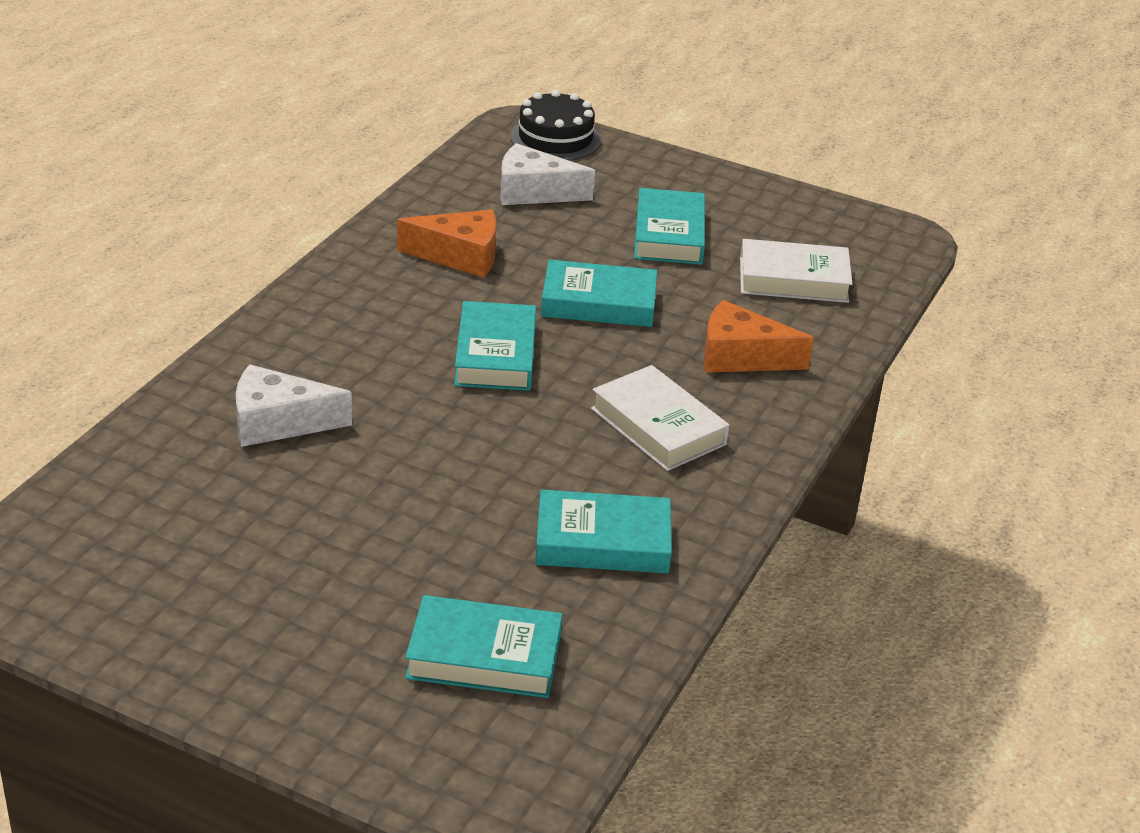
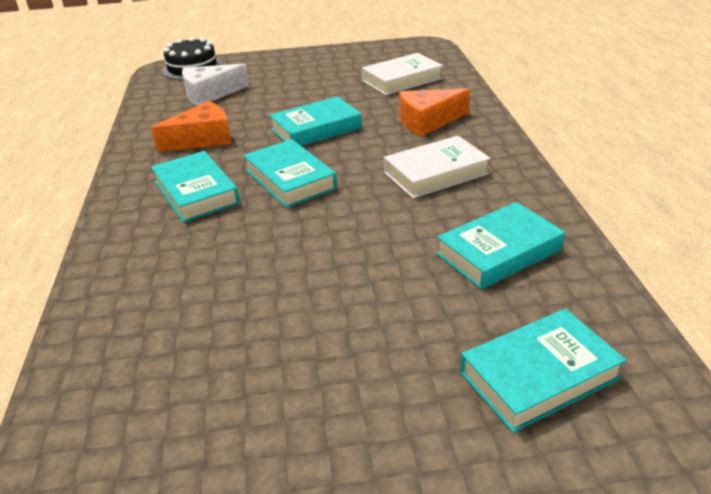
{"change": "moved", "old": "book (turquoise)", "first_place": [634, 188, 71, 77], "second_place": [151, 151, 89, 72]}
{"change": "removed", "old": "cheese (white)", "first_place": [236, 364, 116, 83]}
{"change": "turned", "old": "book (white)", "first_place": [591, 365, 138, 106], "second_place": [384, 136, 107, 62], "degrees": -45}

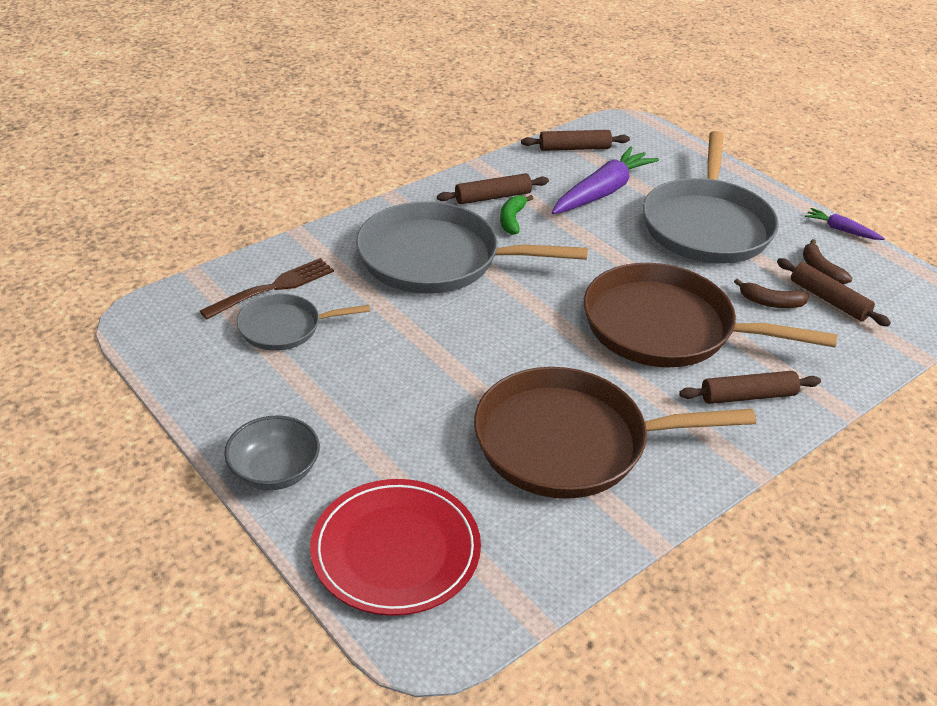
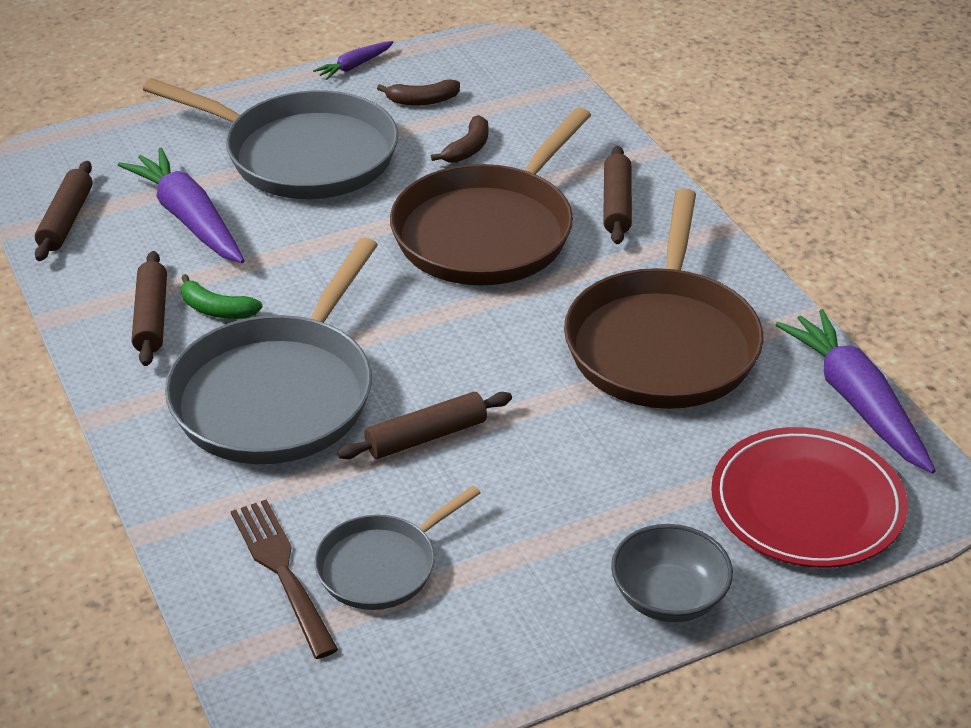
{"change": "moved", "old": "rolling pin (brown)", "first_place": [777, 258, 114, 68], "second_place": [337, 392, 175, 67]}
{"change": "turned", "old": "pan (grey)", "first_place": [237, 294, 133, 57], "second_place": [314, 485, 167, 125], "degrees": 45}
{"change": "added", "new": "carrot (purple)", "second_place": [775, 309, 161, 165]}

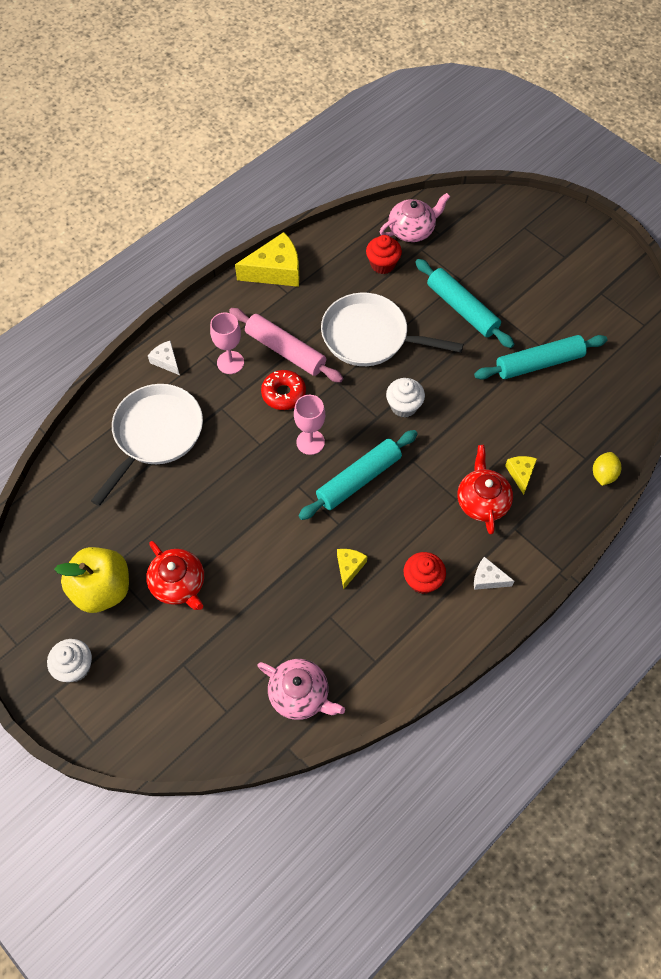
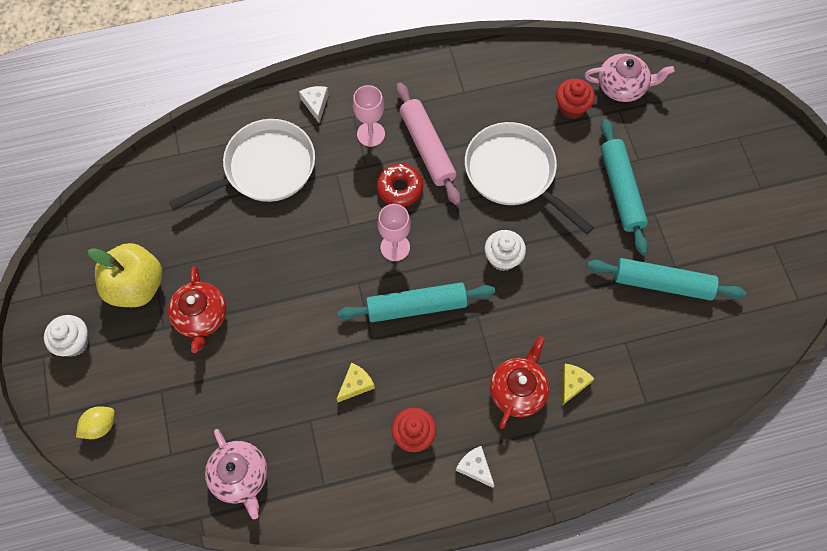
{"change": "removed", "old": "cheese (yellow)", "first_place": [235, 232, 64, 55]}
{"change": "moved", "old": "lemon (yellow)", "first_place": [593, 452, 28, 34], "second_place": [76, 406, 39, 33]}

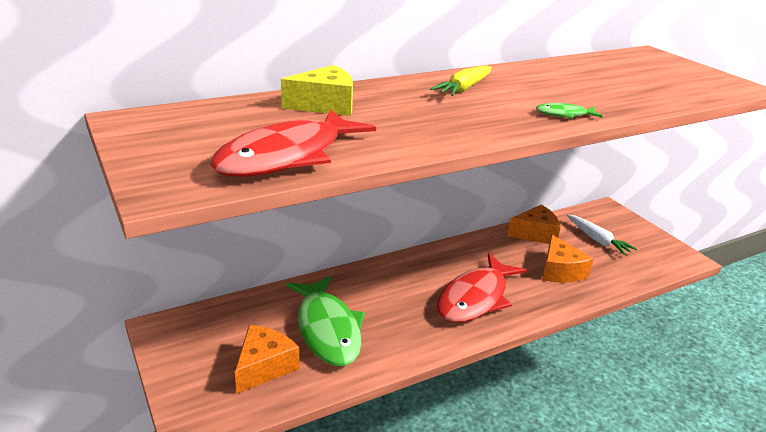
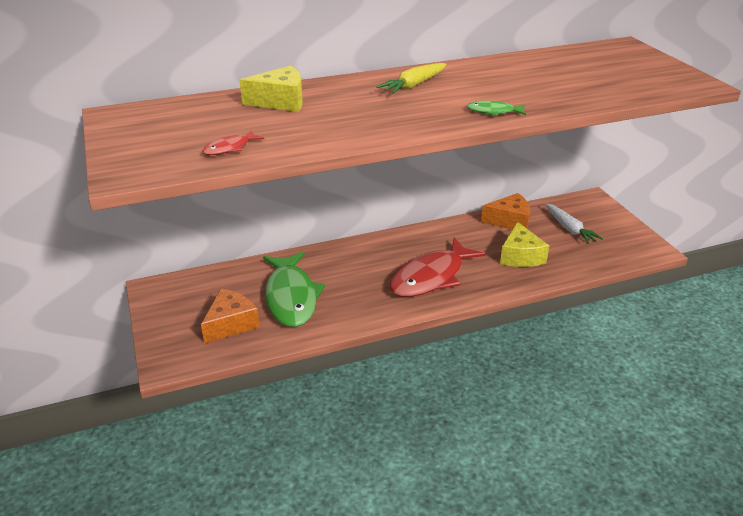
{"change": "resized", "old": "fish (red)", "first_place": [210, 109, 166, 67], "second_place": [202, 131, 62, 24], "factor": 0.42}
{"change": "recoloured", "old": "cheese (orange)", "new": "cheese (yellow)", "first_place": [542, 235, 52, 48], "second_place": [500, 222, 49, 45]}

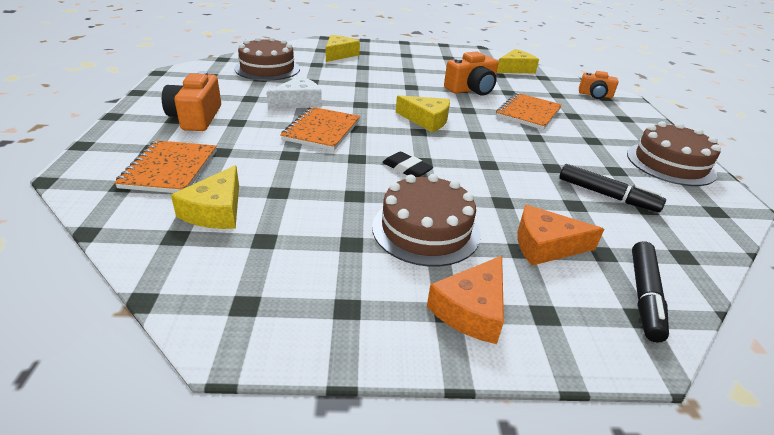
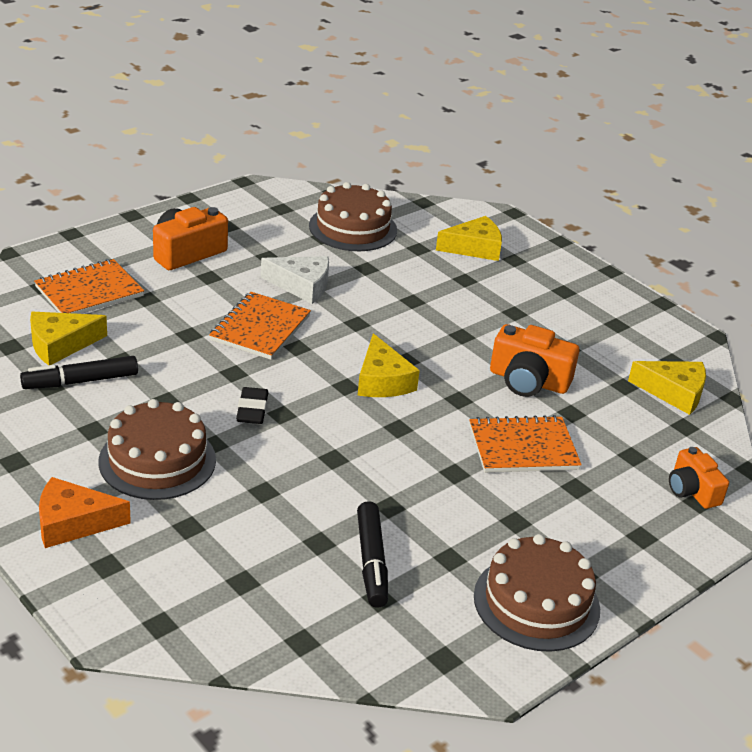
{"change": "turned", "old": "notebook (orange)", "first_place": [280, 107, 80, 44], "second_place": [209, 292, 102, 68], "degrees": -45}
{"change": "removed", "old": "cheese (orange)", "first_place": [517, 205, 87, 61]}
{"change": "moved", "old": "marker (black)", "first_place": [632, 241, 37, 102], "second_place": [20, 356, 118, 33]}

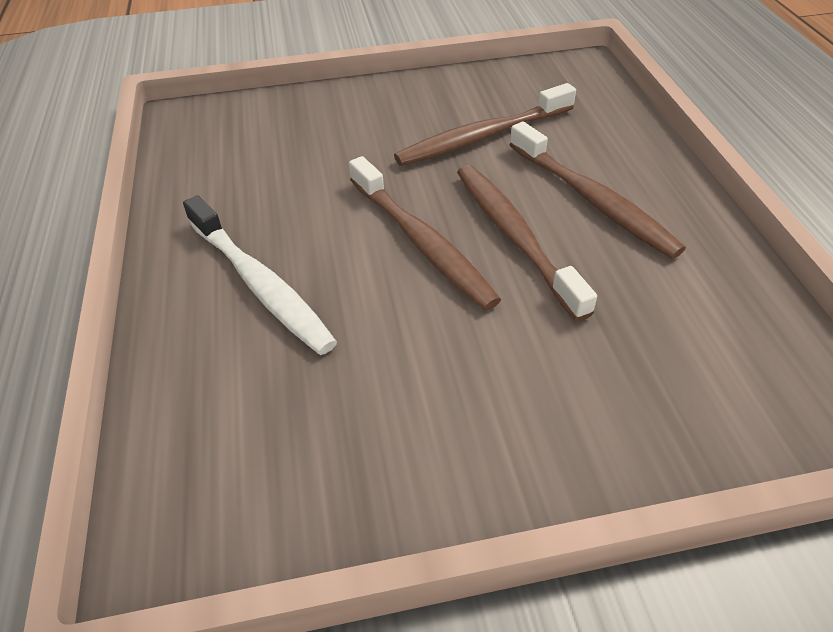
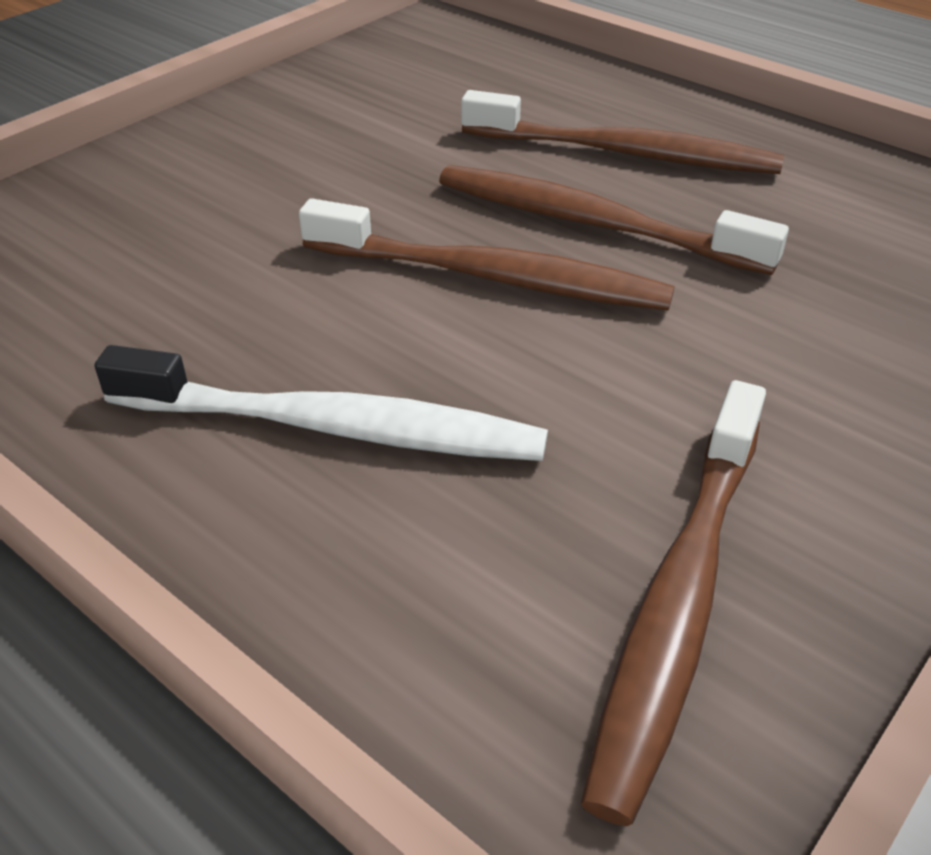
{"change": "moved", "old": "toothbrush (brown)", "first_place": [394, 83, 182, 83], "second_place": [581, 380, 185, 446]}

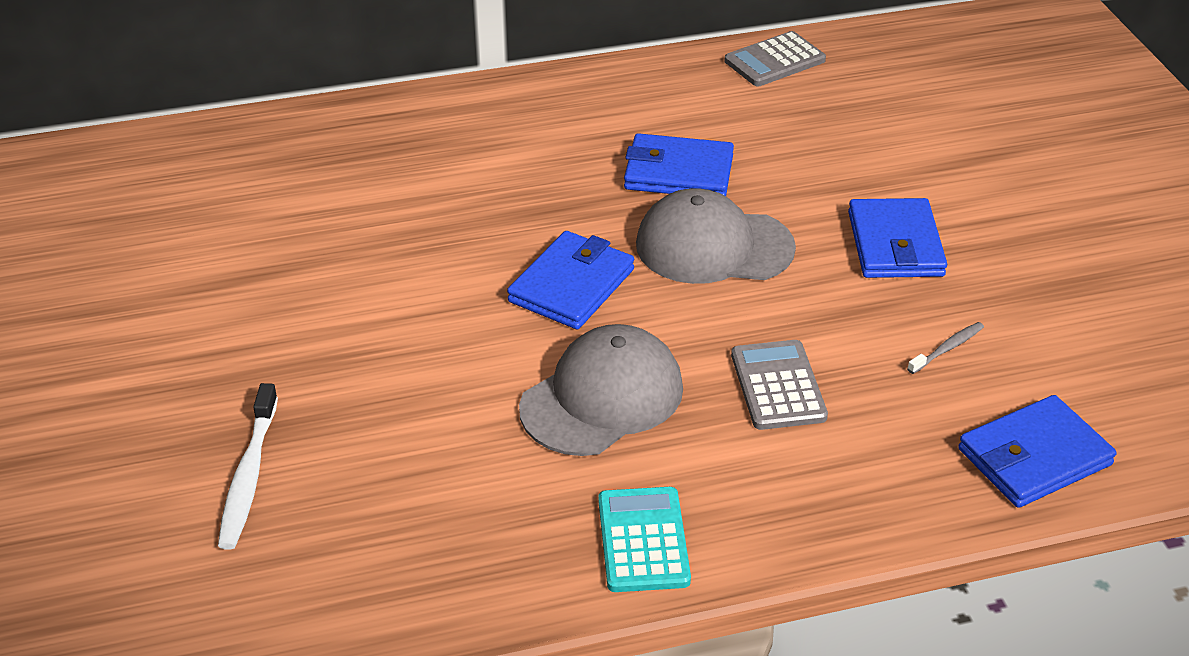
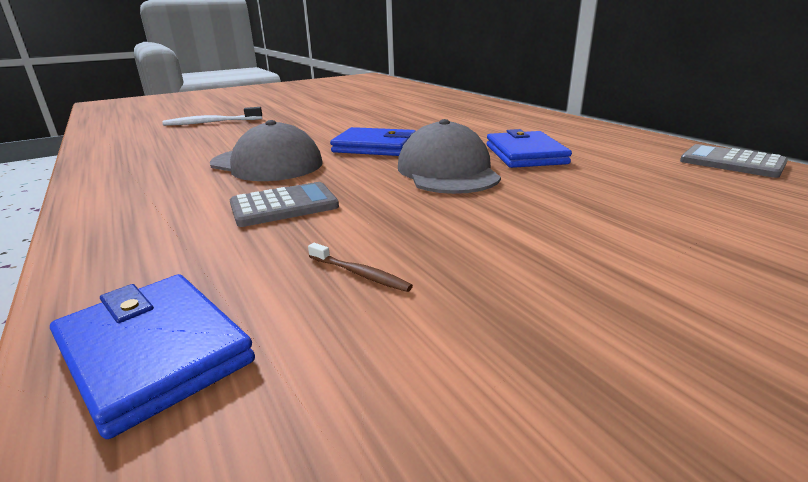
{"change": "removed", "old": "wallet (blue)", "first_place": [848, 198, 99, 80]}
{"change": "recoloured", "old": "toothbrush (grey)", "new": "toothbrush (brown)", "first_place": [907, 322, 77, 52], "second_place": [308, 243, 105, 49]}
{"change": "removed", "old": "calculator (turquoise)", "first_place": [598, 487, 93, 105]}

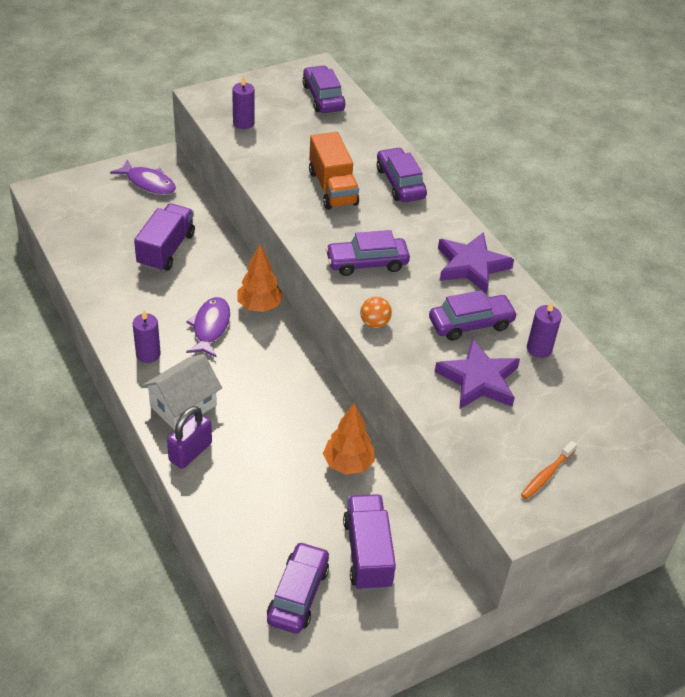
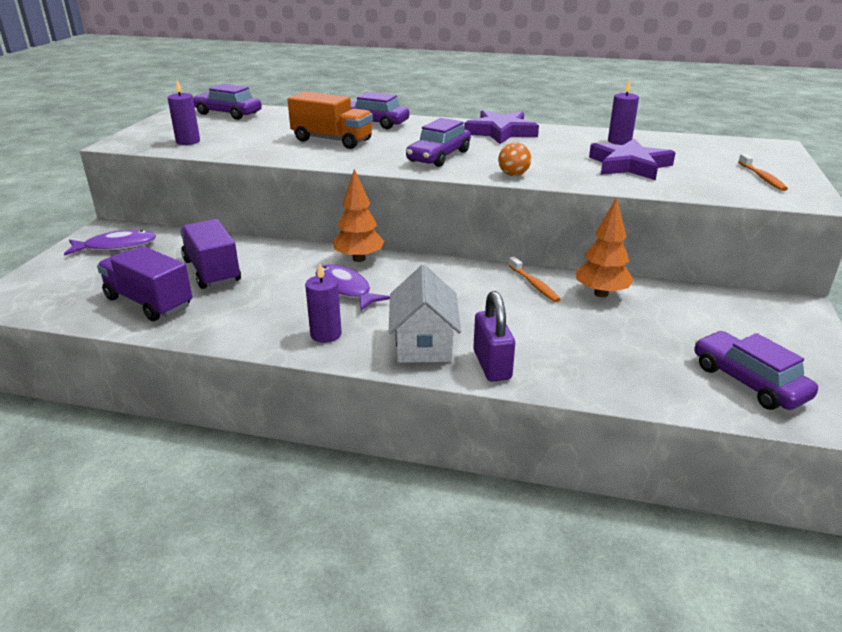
{"change": "removed", "old": "car (purple)", "first_place": [429, 290, 89, 51]}
{"change": "moved", "old": "truck (purple)", "first_place": [343, 494, 53, 97], "second_place": [97, 246, 95, 75]}
{"change": "added", "new": "toothbrush (orange)", "second_place": [508, 257, 53, 45]}

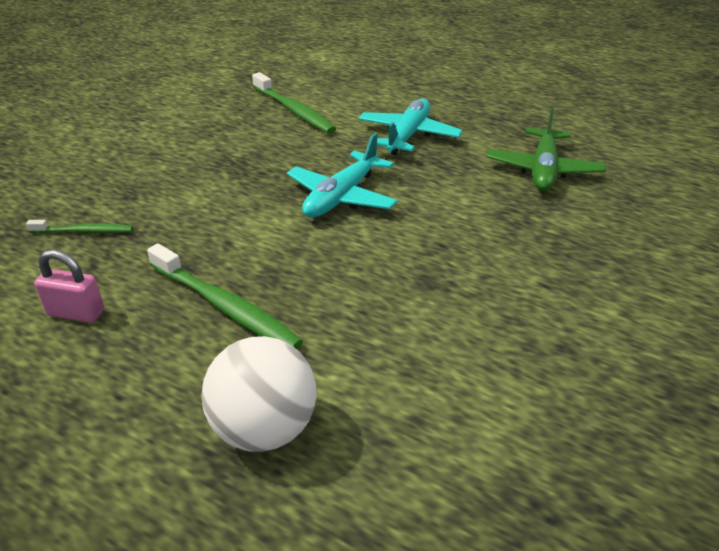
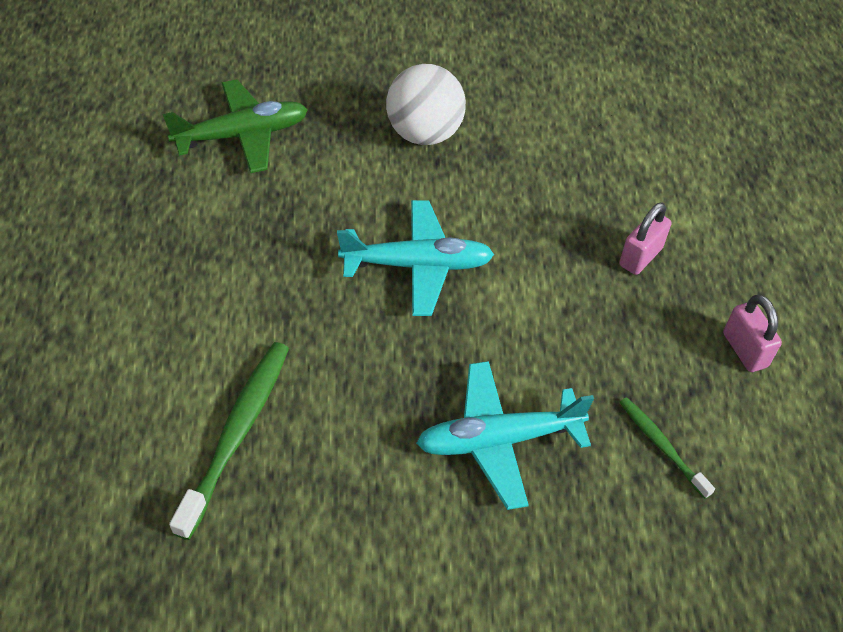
{"change": "moved", "old": "plane (turquoise)", "first_place": [358, 98, 105, 57], "second_place": [416, 361, 178, 149]}
{"change": "replaced", "old": "toothbrush (green)", "new": "padlock (pink)", "first_place": [147, 243, 156, 106], "second_place": [619, 202, 52, 73]}
{"change": "moved", "old": "ball (white)", "first_place": [201, 336, 116, 116], "second_place": [386, 64, 80, 81]}

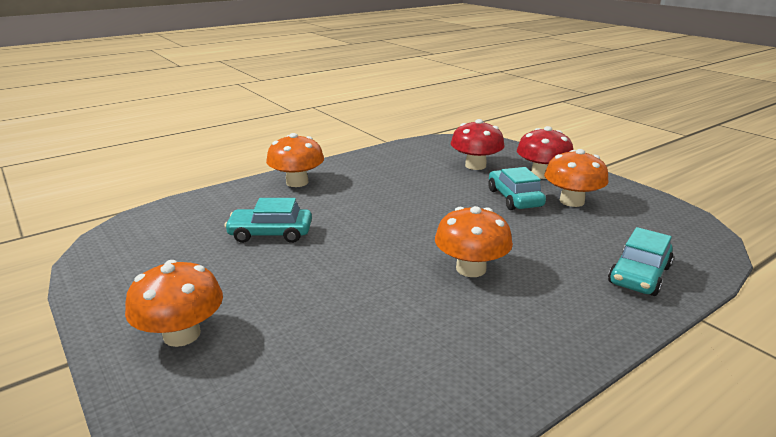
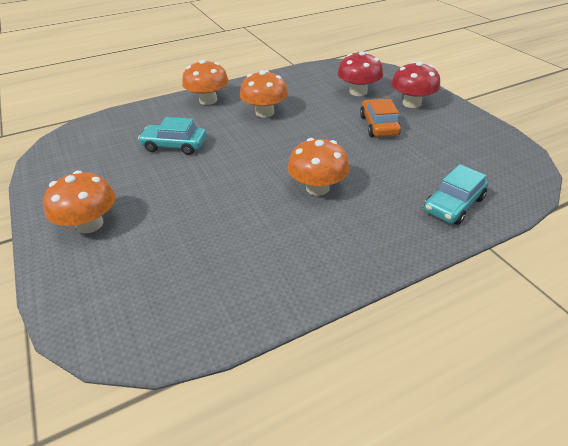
{"change": "moved", "old": "mushroom (orange)", "first_place": [544, 149, 65, 58], "second_place": [240, 70, 48, 48]}
{"change": "recoloured", "old": "car (turquoise)", "new": "car (orange)", "first_place": [488, 167, 58, 43], "second_place": [360, 99, 41, 38]}

